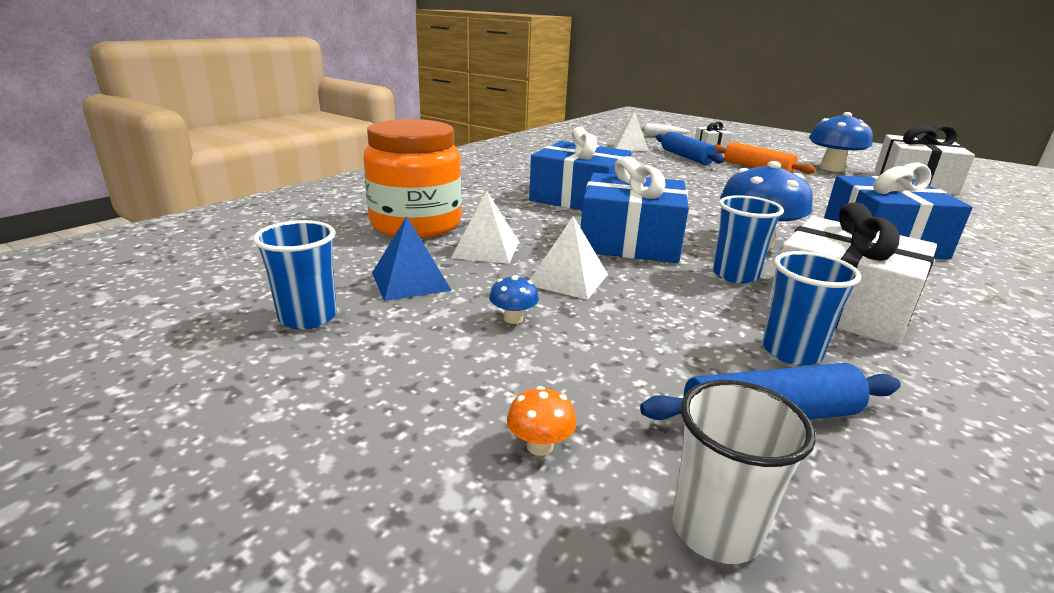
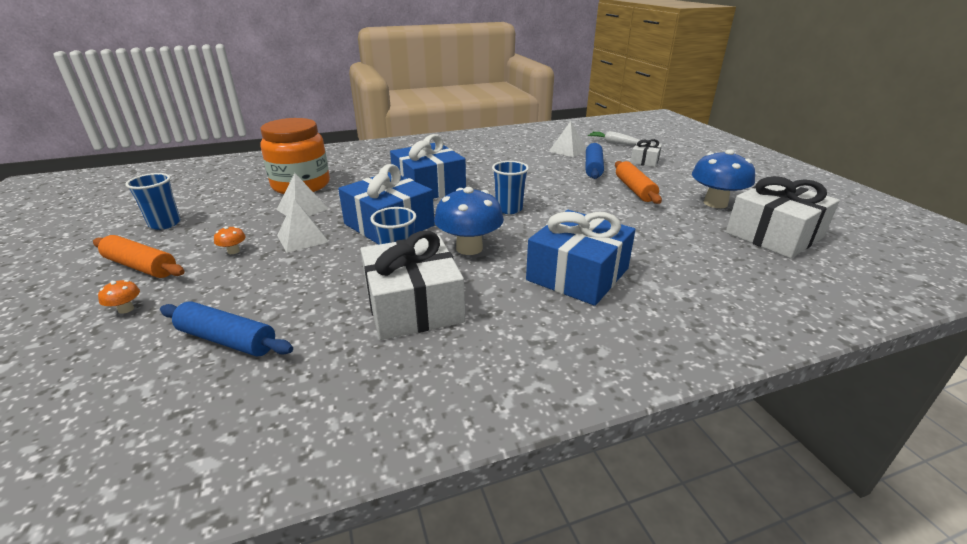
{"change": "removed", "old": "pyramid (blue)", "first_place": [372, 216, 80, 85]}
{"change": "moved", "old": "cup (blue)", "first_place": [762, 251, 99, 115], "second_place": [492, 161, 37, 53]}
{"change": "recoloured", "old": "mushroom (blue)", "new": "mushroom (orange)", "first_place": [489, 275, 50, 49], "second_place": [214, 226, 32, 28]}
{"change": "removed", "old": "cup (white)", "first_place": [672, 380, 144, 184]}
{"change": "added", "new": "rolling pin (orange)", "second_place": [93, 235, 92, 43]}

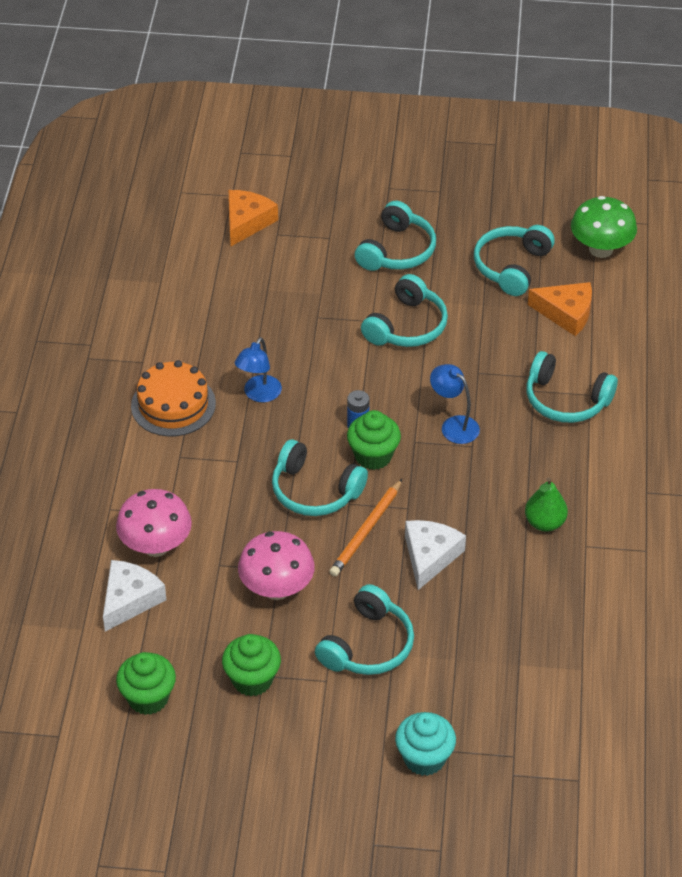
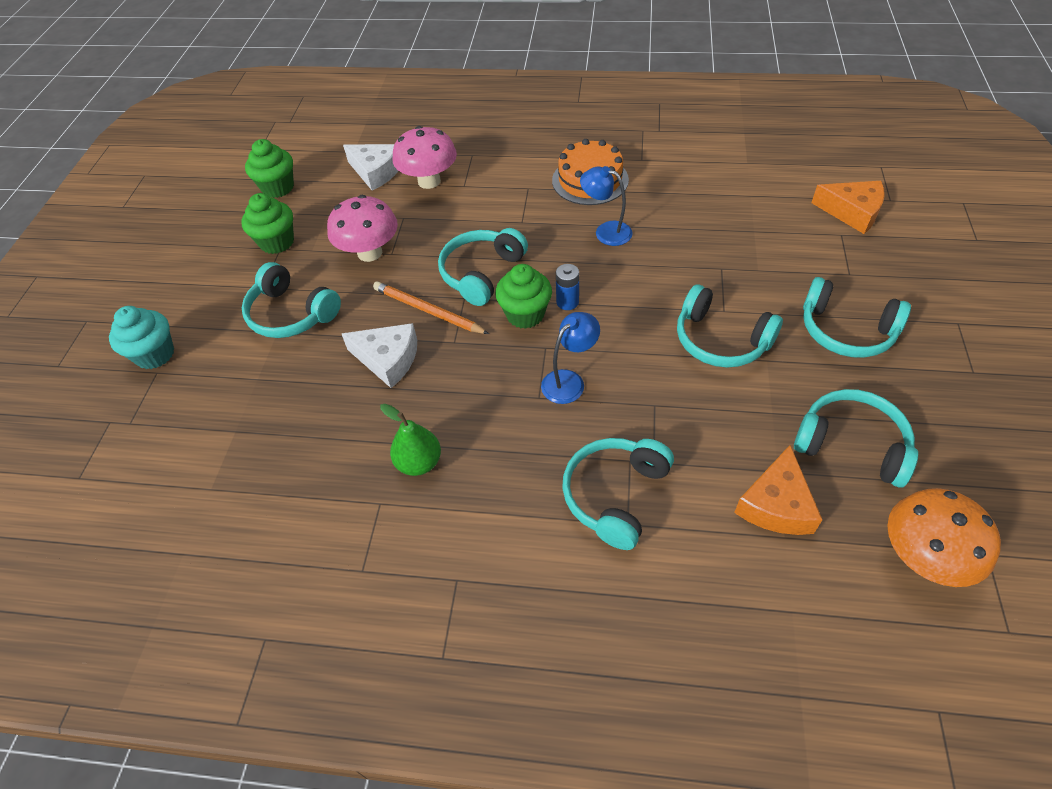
{"change": "recoloured", "old": "mushroom (green)", "new": "mushroom (orange)", "first_place": [571, 196, 66, 62], "second_place": [887, 488, 114, 99]}

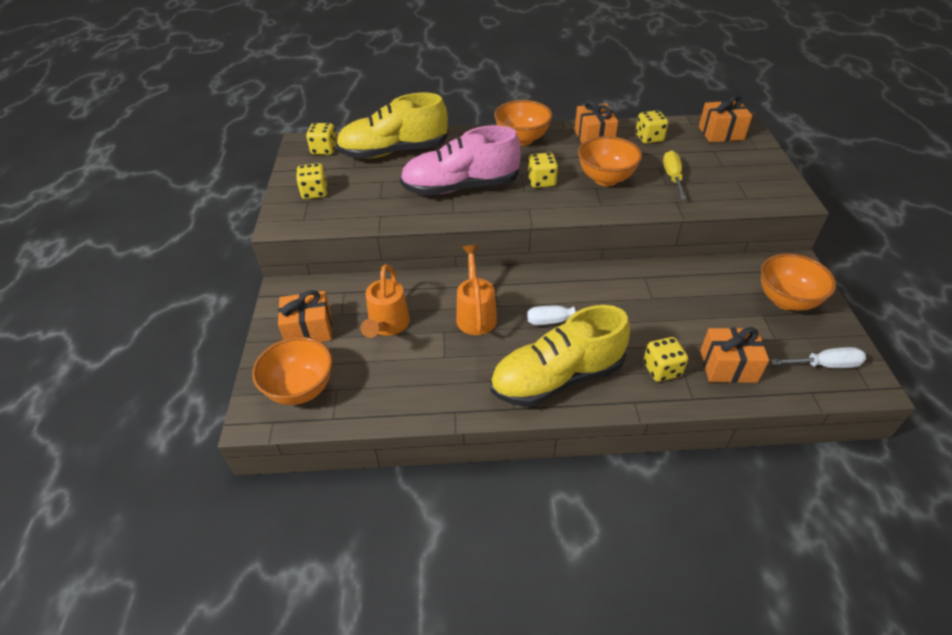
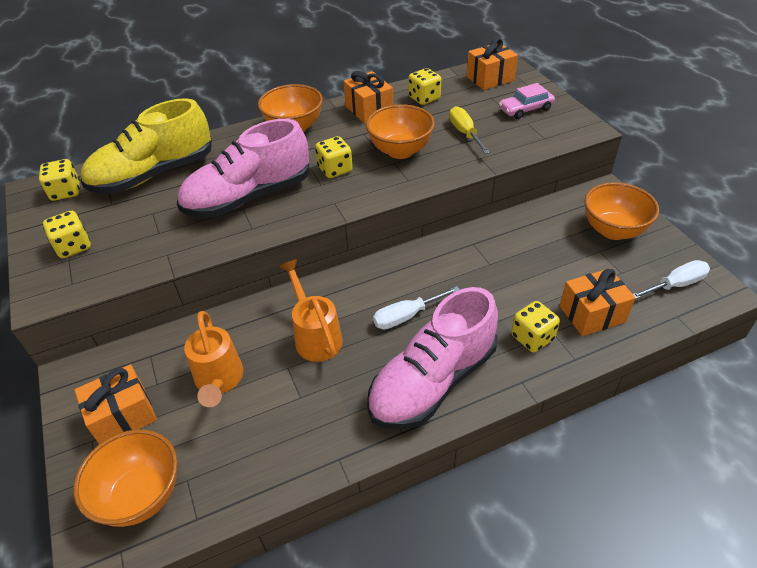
{"change": "recoloured", "old": "shoe (yellow)", "new": "shoe (pink)", "first_place": [490, 305, 140, 102], "second_place": [367, 287, 131, 143]}
{"change": "added", "new": "car (pink)", "second_place": [499, 83, 56, 36]}

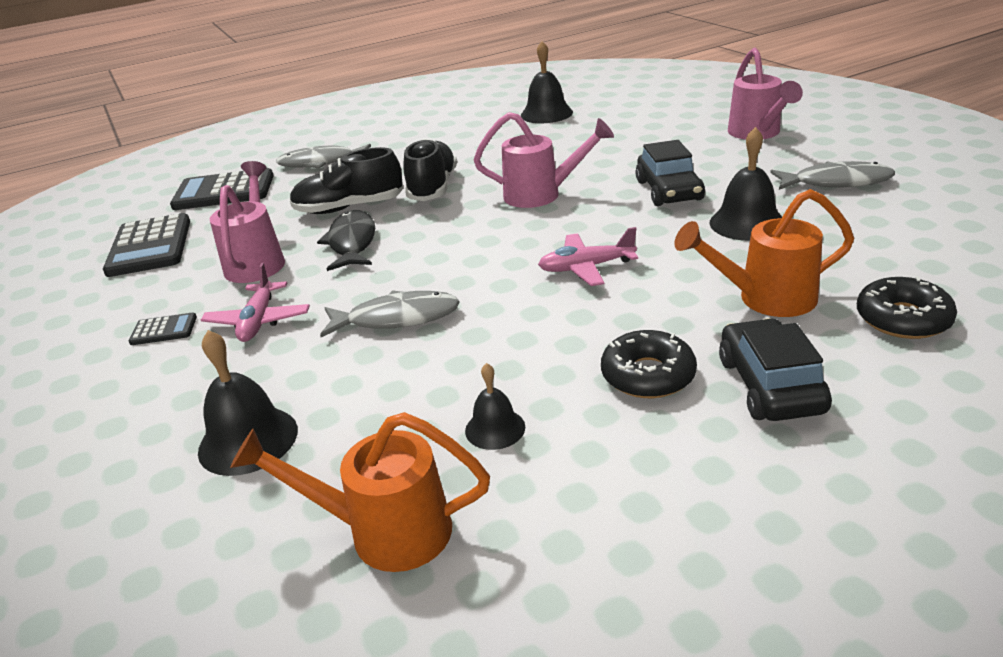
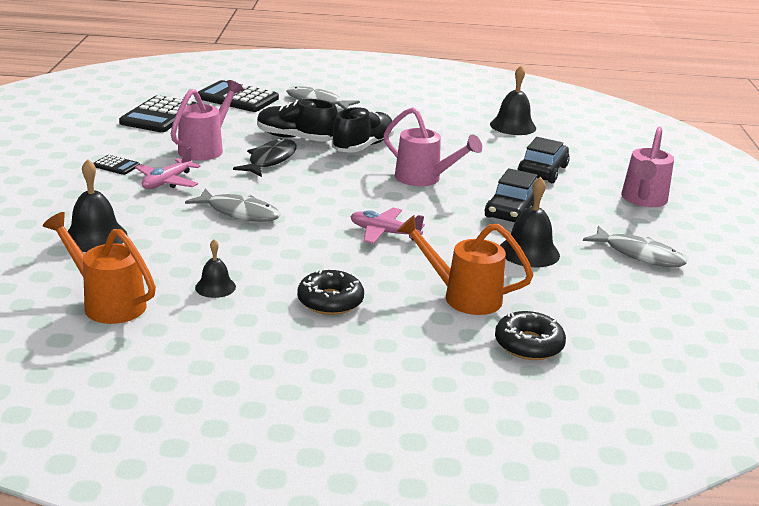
{"change": "moved", "old": "car (black)", "first_place": [719, 318, 113, 103], "second_place": [518, 137, 52, 46]}

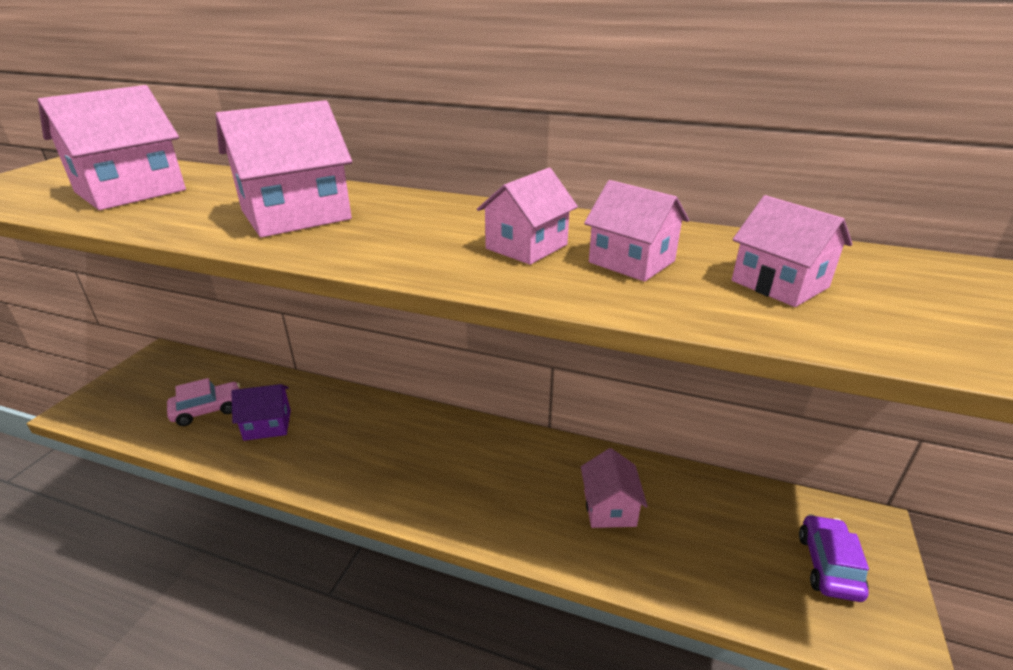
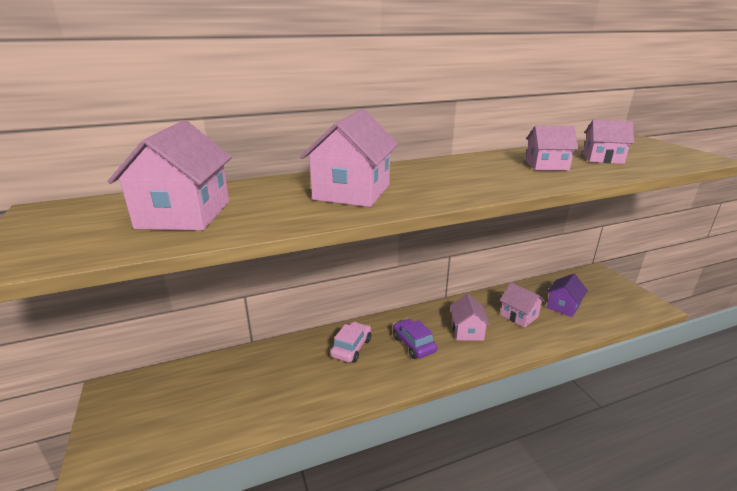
{"change": "moved", "old": "house (pink)", "first_place": [477, 168, 101, 97], "second_place": [450, 294, 40, 47]}
{"change": "moved", "old": "car (pink)", "first_place": [167, 378, 73, 48], "second_place": [330, 322, 41, 41]}
{"change": "moved", "old": "house (purple)", "first_place": [231, 384, 60, 57], "second_place": [546, 274, 42, 43]}
{"change": "moved", "old": "car (purple)", "first_place": [799, 514, 70, 88], "second_place": [393, 319, 44, 40]}

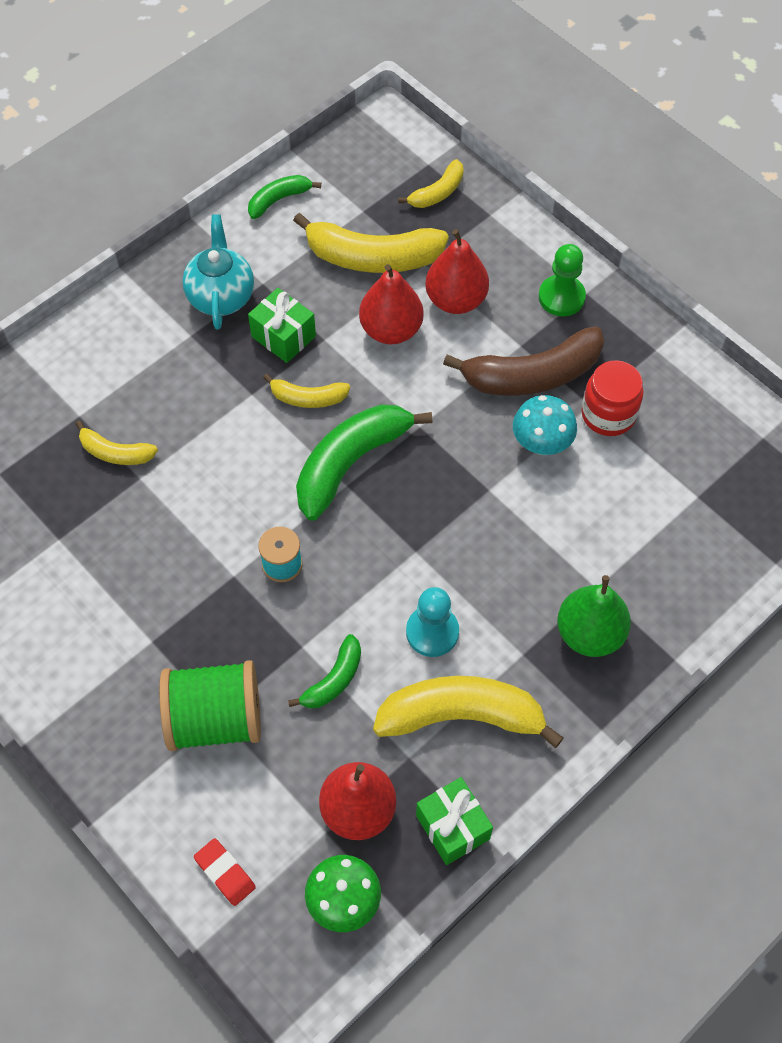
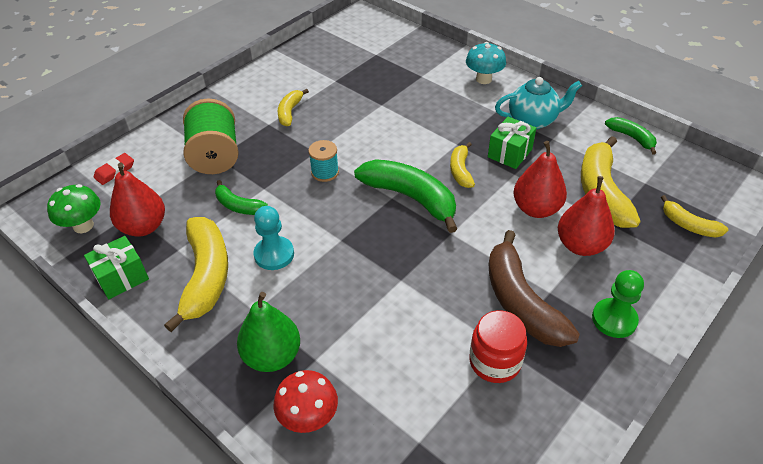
{"change": "moved", "old": "mushroom (turquoise)", "first_place": [513, 395, 64, 60], "second_place": [466, 42, 40, 42]}
{"change": "moved", "old": "banana (yellow)", "first_place": [76, 420, 82, 45], "second_place": [278, 89, 31, 37]}
{"change": "added", "new": "mushroom (red)", "second_place": [273, 370, 65, 63]}

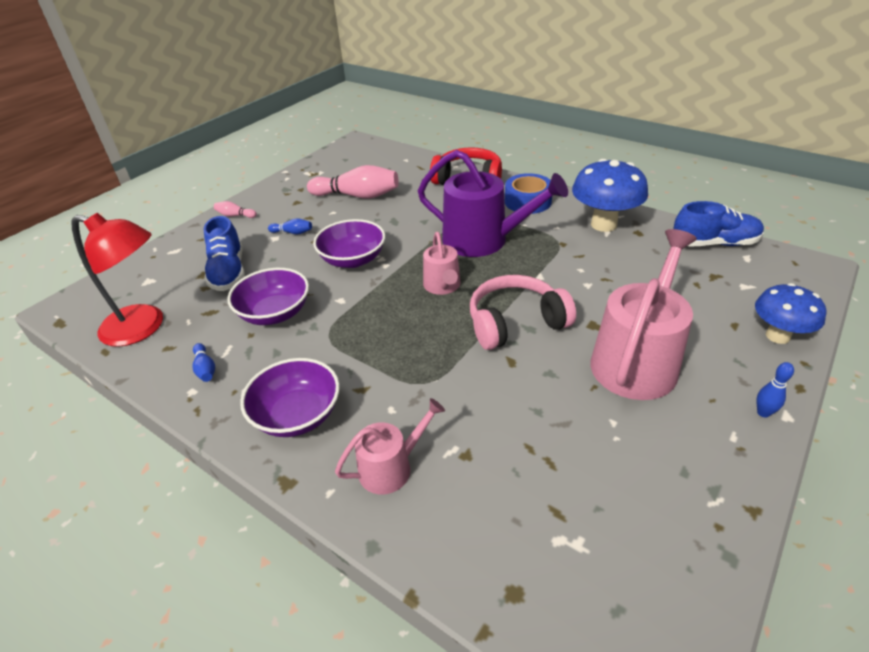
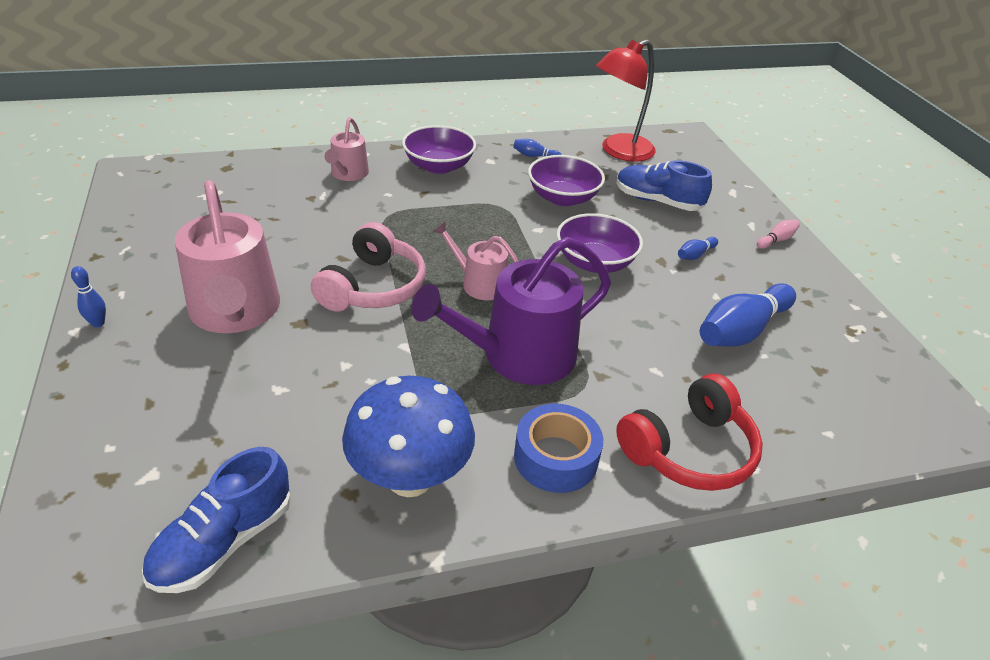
{"change": "recoloured", "old": "bowling pin (pink)", "new": "bowling pin (blue)", "first_place": [307, 165, 92, 34], "second_place": [700, 283, 96, 64]}
{"change": "removed", "old": "mushroom (blue)", "first_place": [755, 283, 71, 61]}

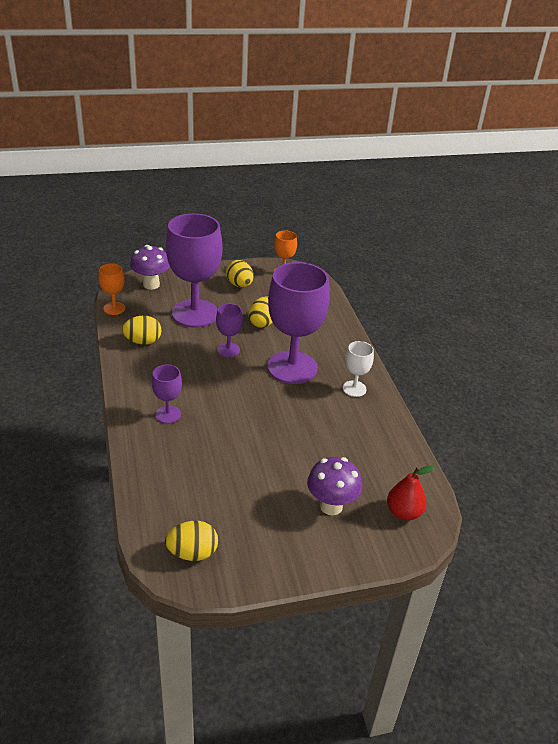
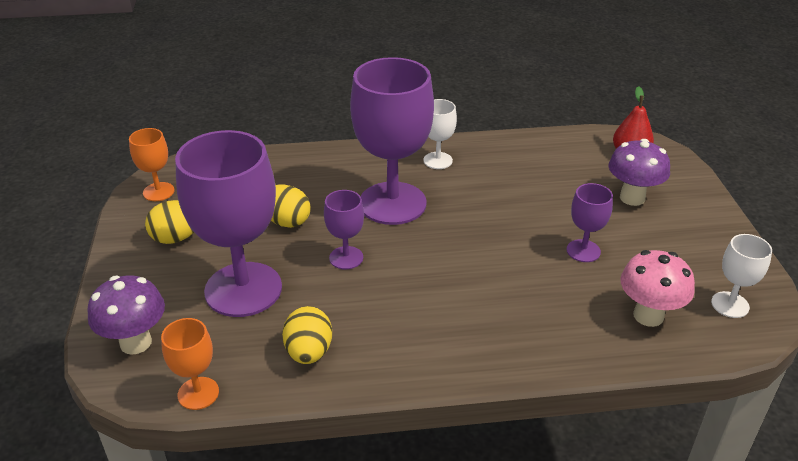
{"change": "moved", "old": "goblet (purple)", "first_place": [152, 365, 30, 59], "second_place": [567, 183, 46, 79]}
{"change": "replaced", "old": "egg (yellow)", "new": "goblet (white)", "first_place": [165, 521, 53, 40], "second_place": [711, 234, 61, 84]}
{"change": "added", "new": "mushroom (pink)", "second_place": [620, 250, 75, 77]}

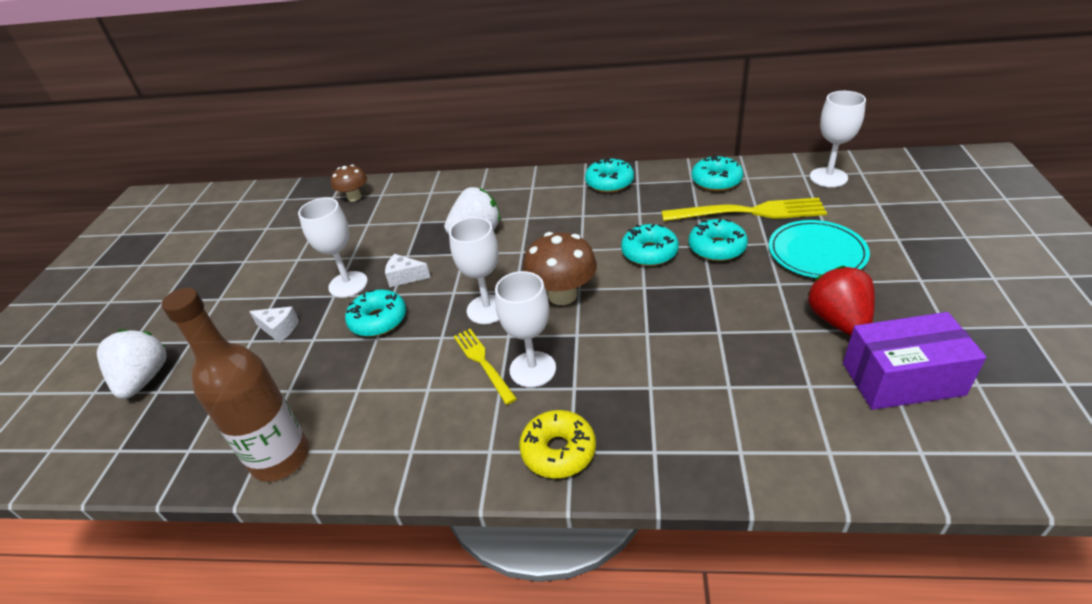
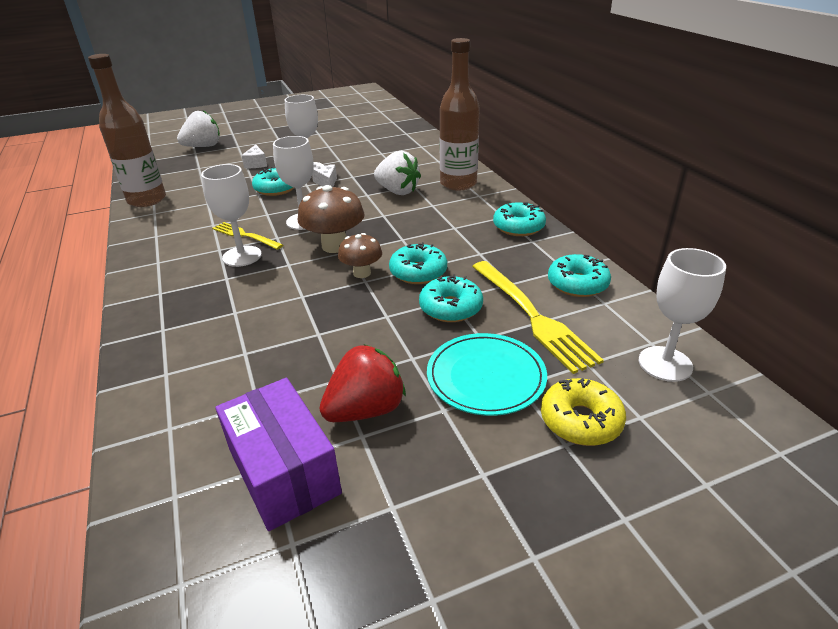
{"change": "moved", "old": "mushroom (brown)", "first_place": [331, 165, 36, 36], "second_place": [338, 233, 44, 45]}
{"change": "turned", "old": "fork (yellow)", "first_place": [454, 329, 63, 76], "second_place": [212, 222, 71, 28], "degrees": -90}
{"change": "moved", "old": "donut (yellow)", "first_place": [519, 410, 77, 68], "second_place": [541, 378, 85, 68]}
{"change": "added", "new": "bottle (brown)", "second_place": [440, 38, 40, 153]}

